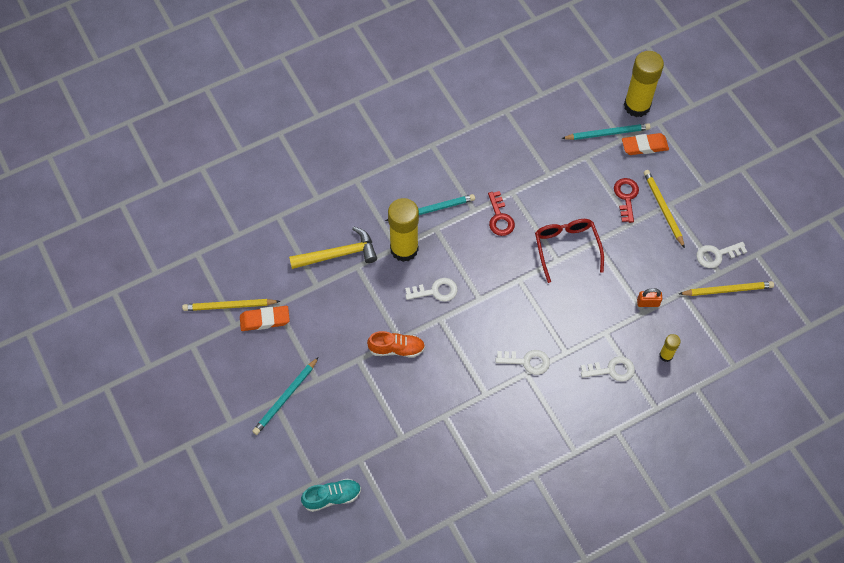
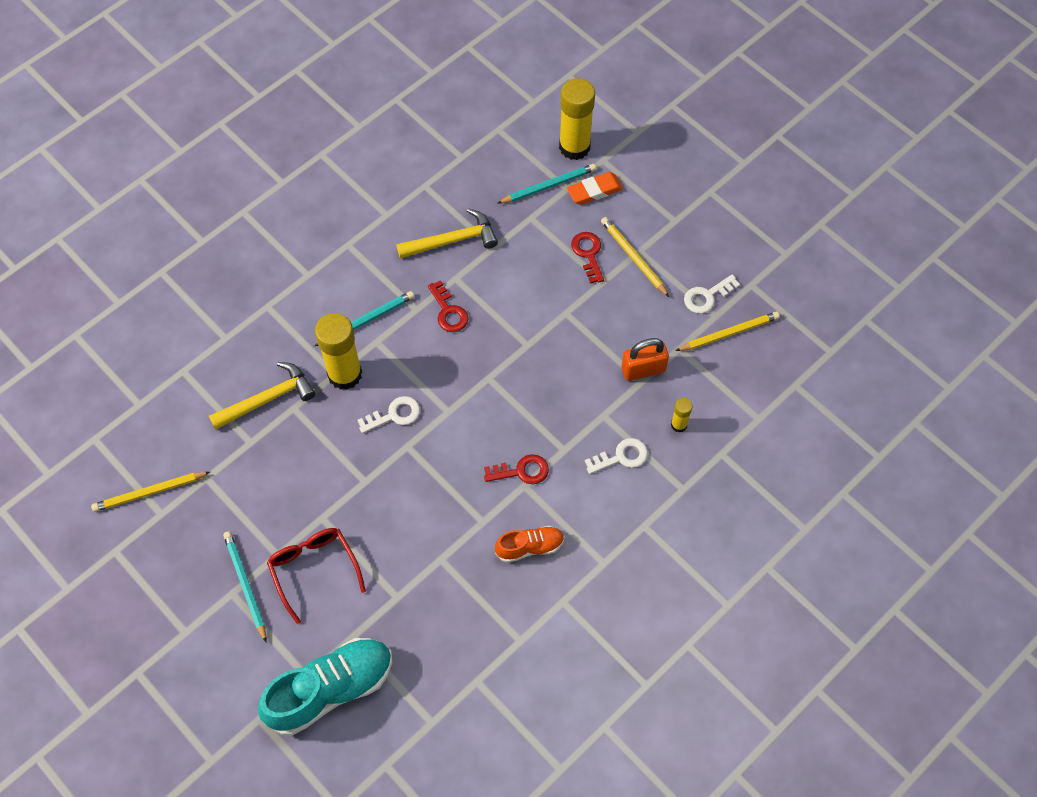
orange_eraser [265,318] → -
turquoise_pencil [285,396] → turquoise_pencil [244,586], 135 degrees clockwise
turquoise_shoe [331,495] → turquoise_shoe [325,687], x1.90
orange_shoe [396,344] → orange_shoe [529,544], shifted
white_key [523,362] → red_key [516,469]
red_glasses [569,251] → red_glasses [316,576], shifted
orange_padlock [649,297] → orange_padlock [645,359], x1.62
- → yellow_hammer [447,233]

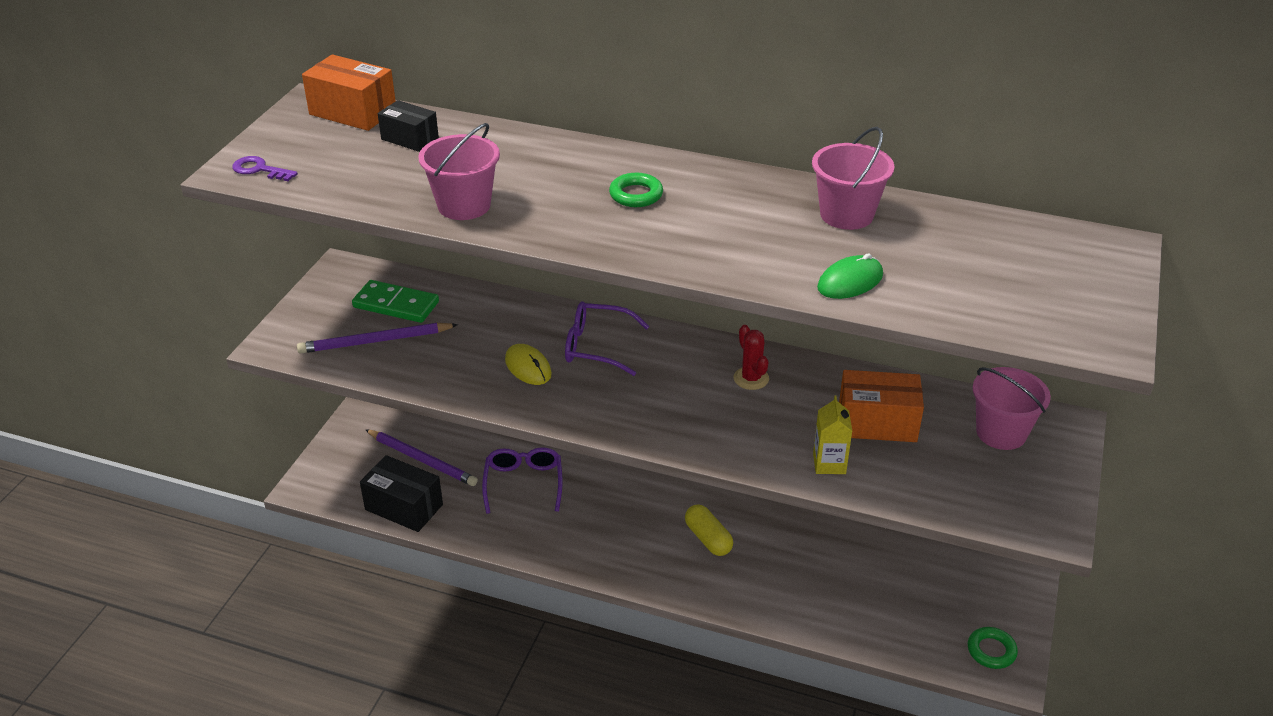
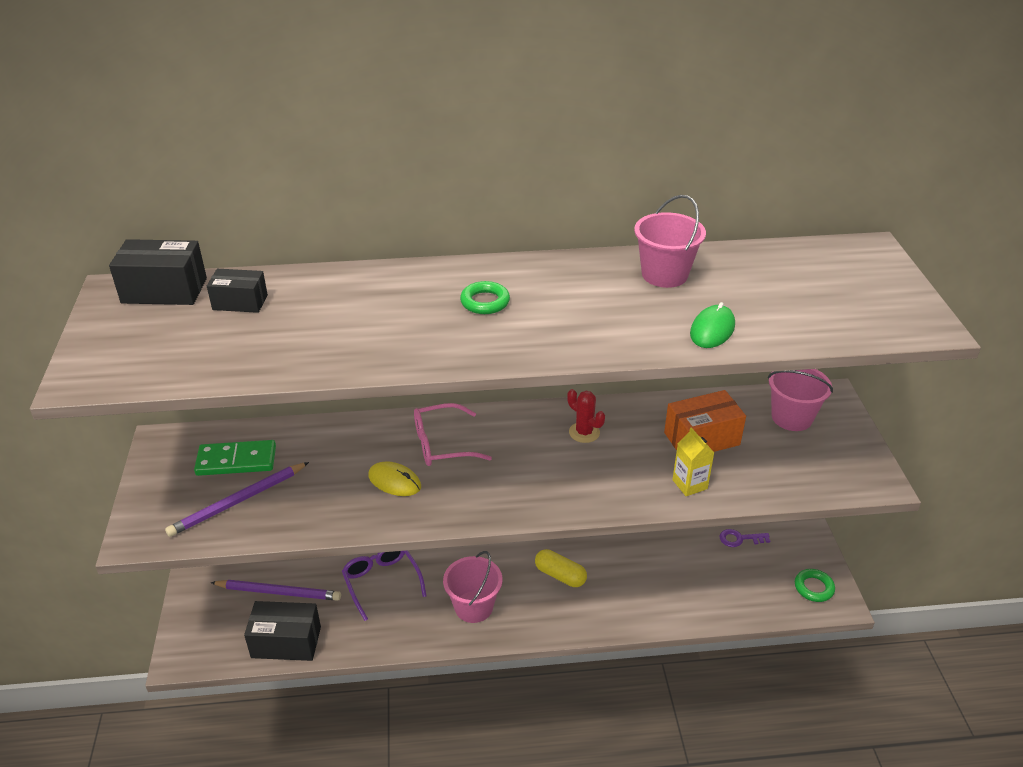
purple_key [265,168] → purple_key [745,538], shifted
orange_box [349,92] → black_box [158,272]
pink_bucket [459,171] → pink_bucket [472,587], shifted
purple_glasses [607,338] → pink_glasses [453,434]

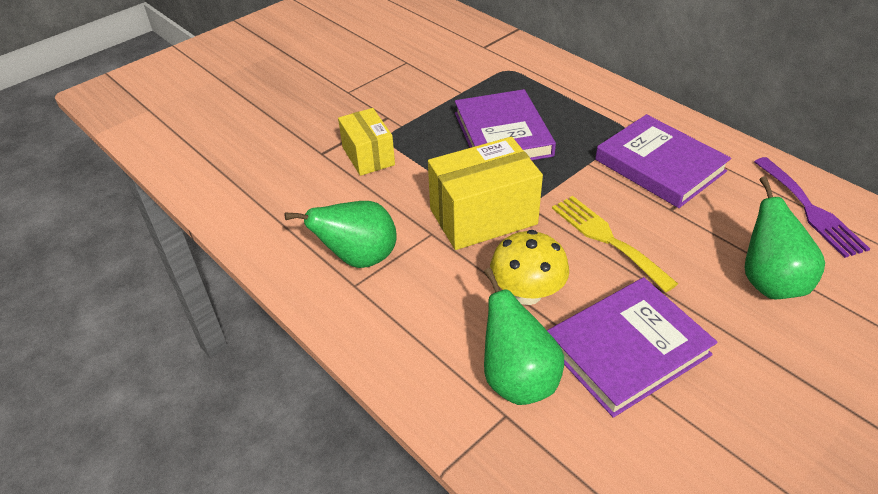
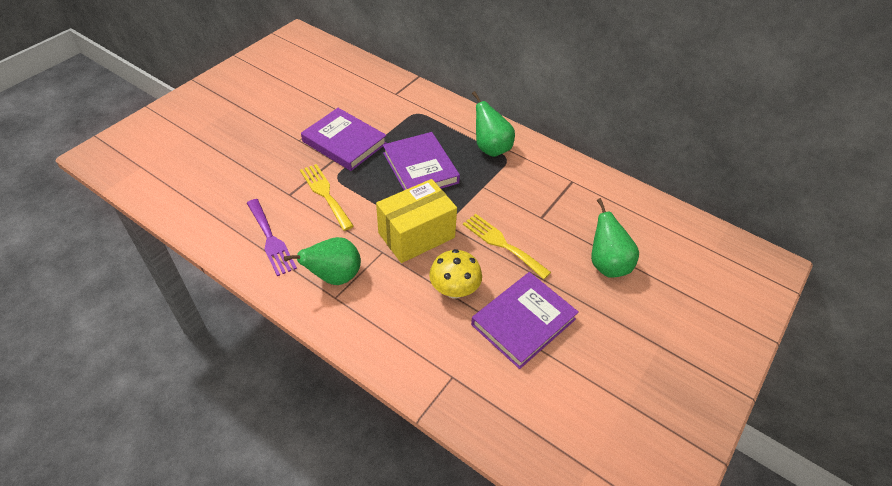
yellow_box [366,142] → yellow_fork [327,197]
green_pear [524,336] → green_pear [493,124], shifted
purple_book [663,161] → purple_book [344,139], shifted
purple_fork [812,207] → purple_fork [272,237], shifted

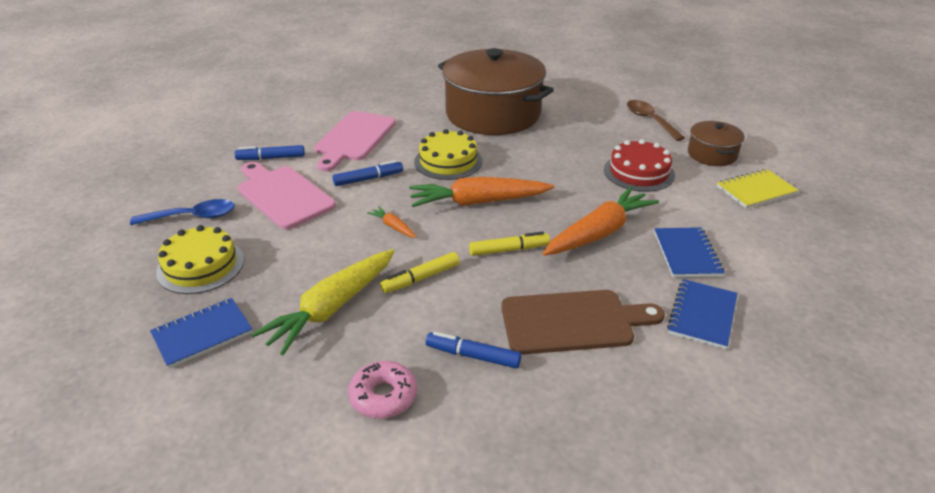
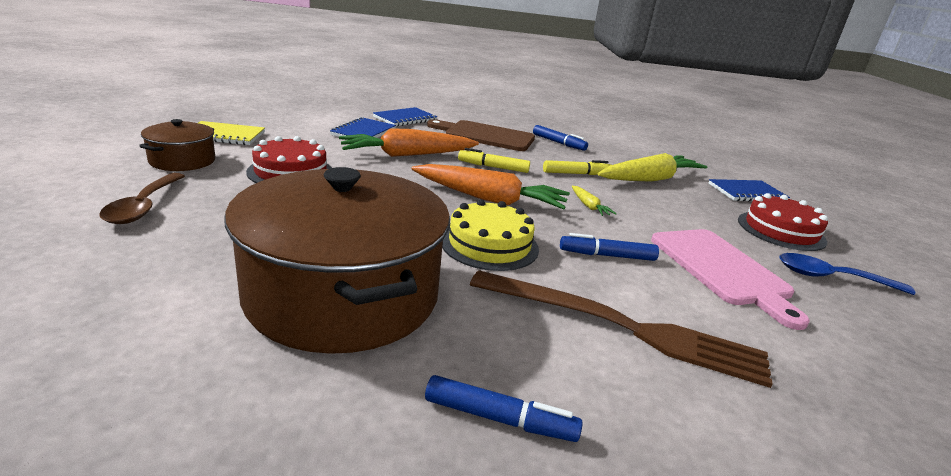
yellow_cake [200,259] → red_cake [783,222]
blue_marker [269,152] → blue_marker [504,408], shifted
pink_cutting_board [355,141] → brown_fork [621,329]
pink_donut [382,390] → -
orange_carrot [391,222] → yellow_carrot [594,201]

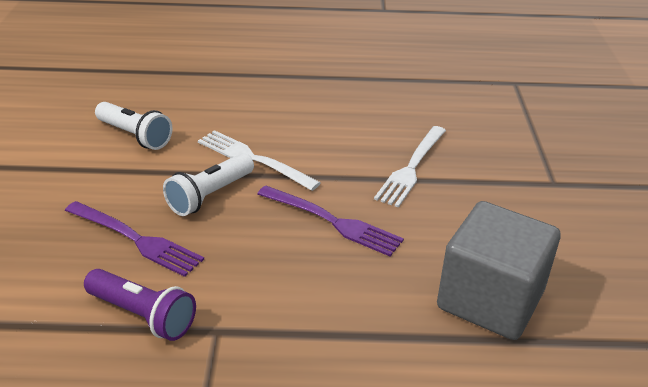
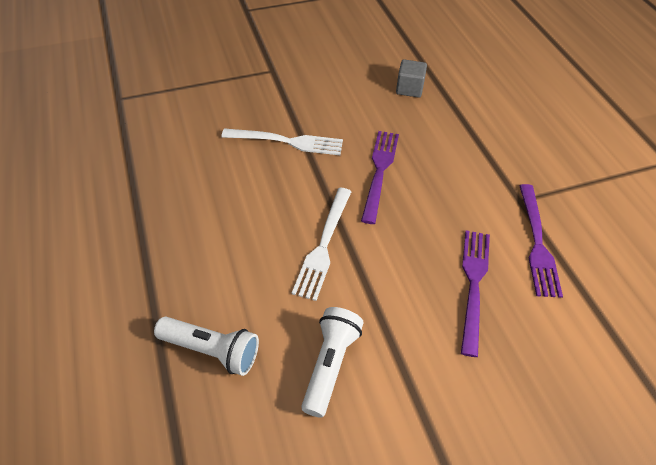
purple_flashlight [140,305] → purple_fork [541,241]
white_flashlight [208,184] → white_flashlight [206,346], shifted
grey_cube [498,270] → grey_cube [411,78], x0.48

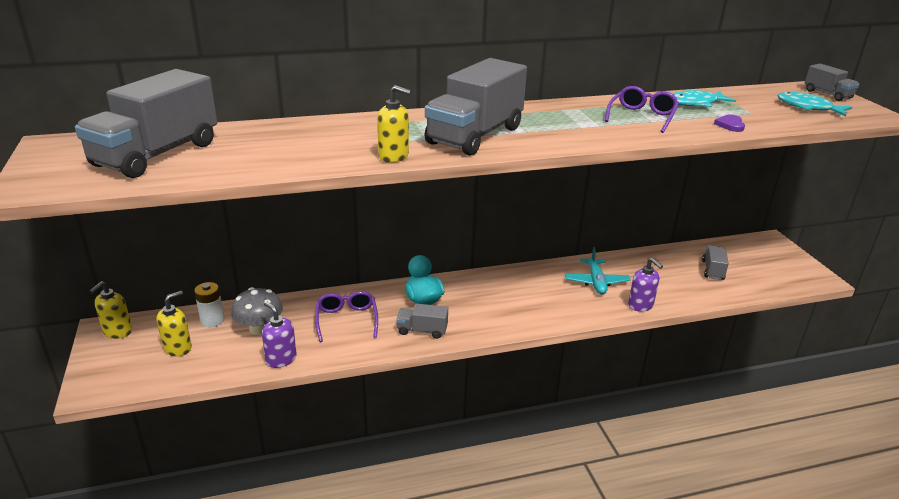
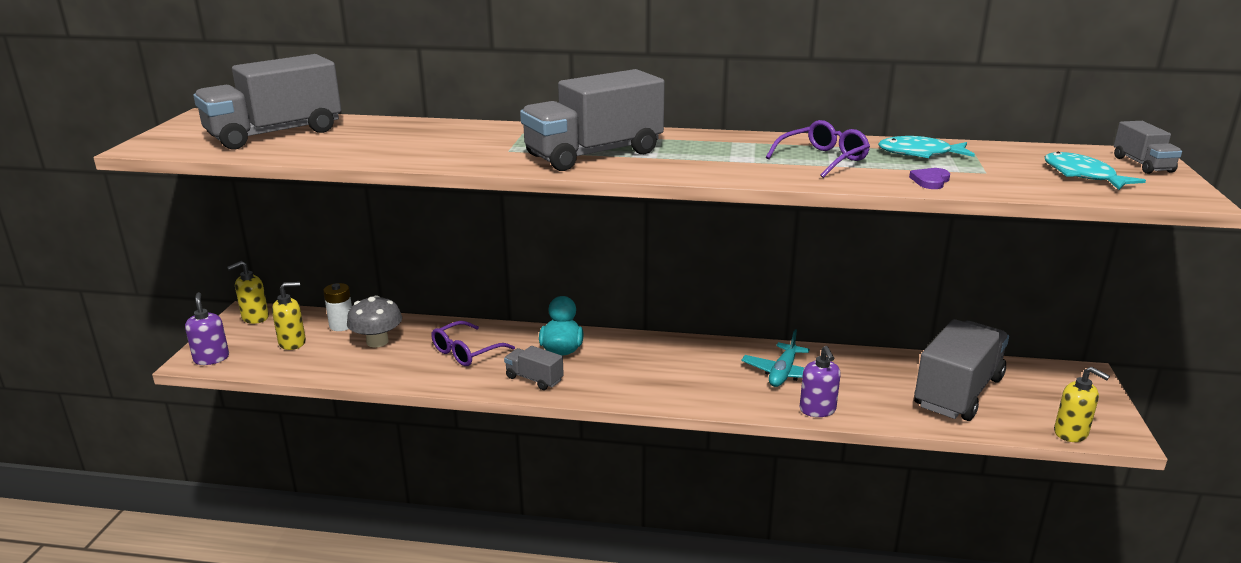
purple_soap_dispenser [279,334] → purple_soap_dispenser [207,328], shifted
purple_glasses [346,316] → purple_glasses [473,343], 150 degrees counterclockwise
yellow_soap_dispenser [394,124] → yellow_soap_dispenser [1082,404], shifted
grey_truck [715,262] → grey_truck [961,370], x2.12

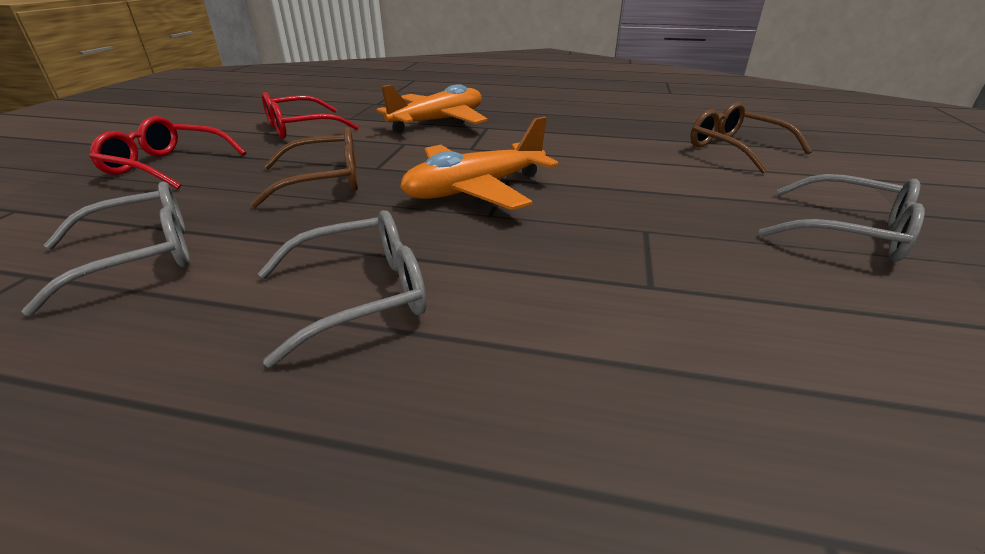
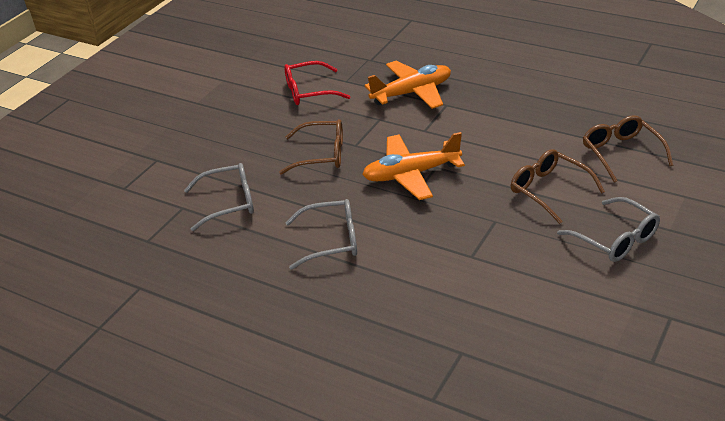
red_glasses [167,152] → -
- → brown_glasses [558,186]

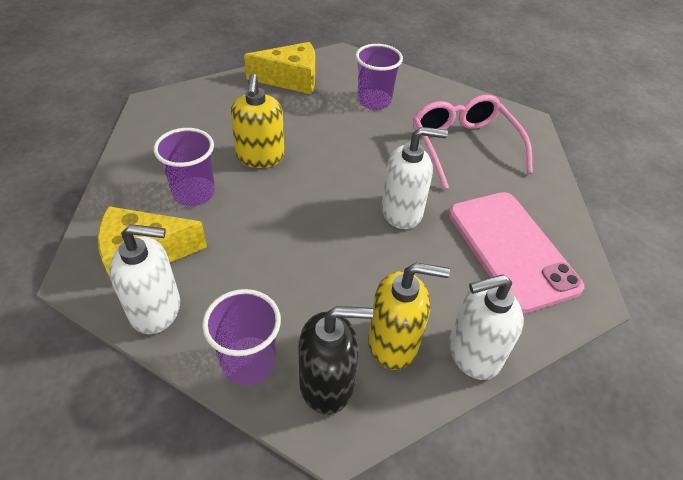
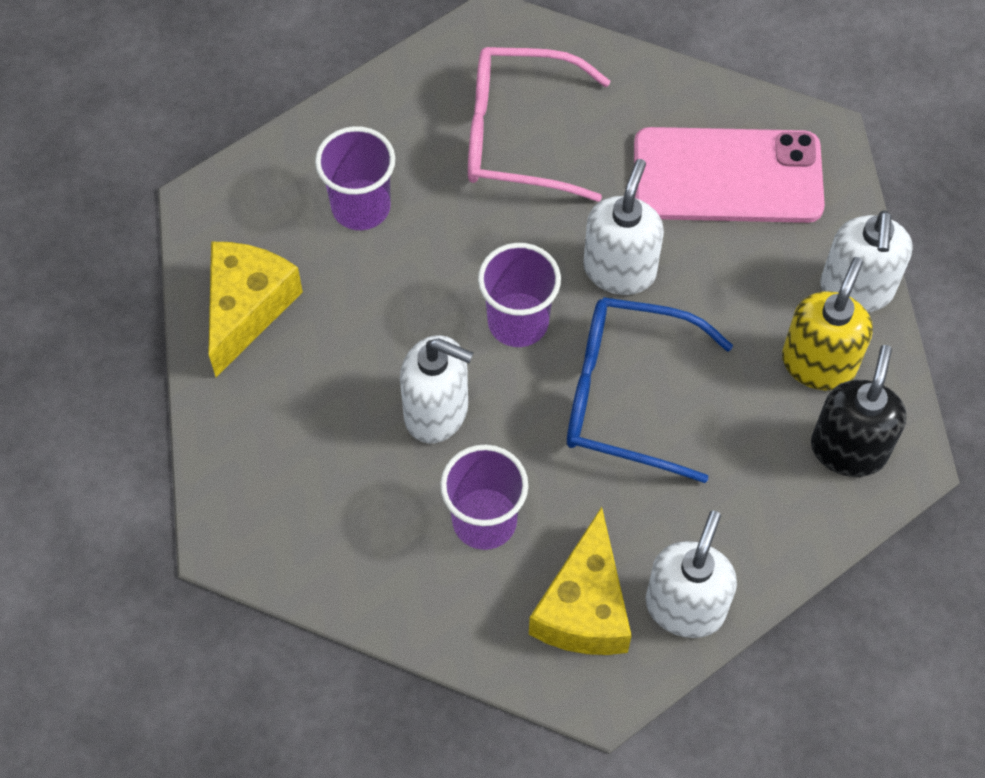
purple_cup [241,337] → purple_cup [519,295], shifted
yellow_soap_dispenser [257,121] → white_soap_dispenser [437,389]
- → blue_glasses [650,390]

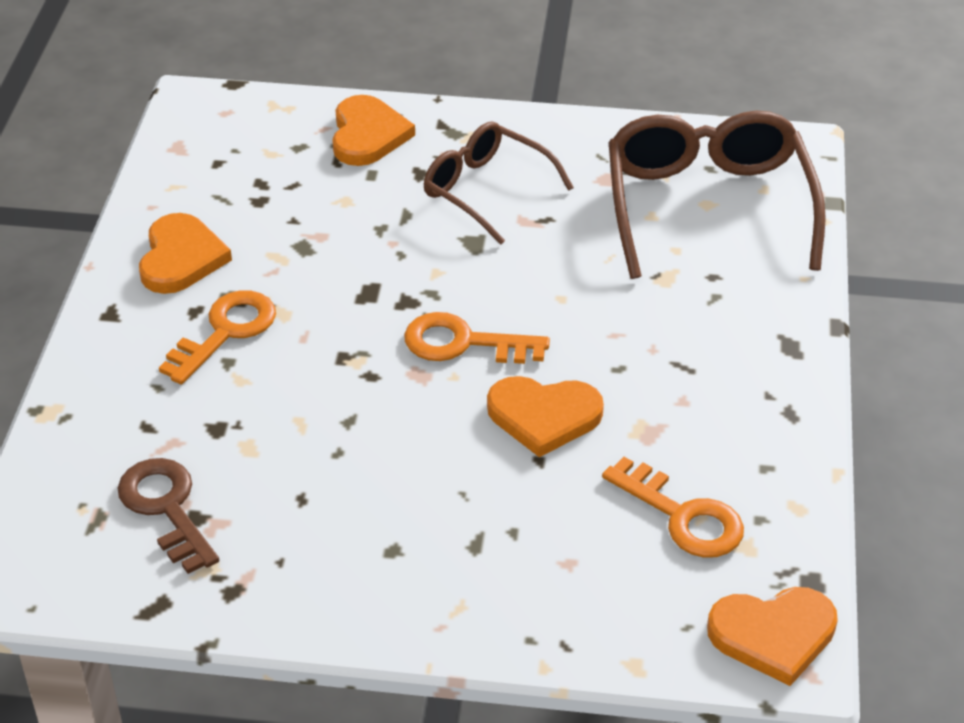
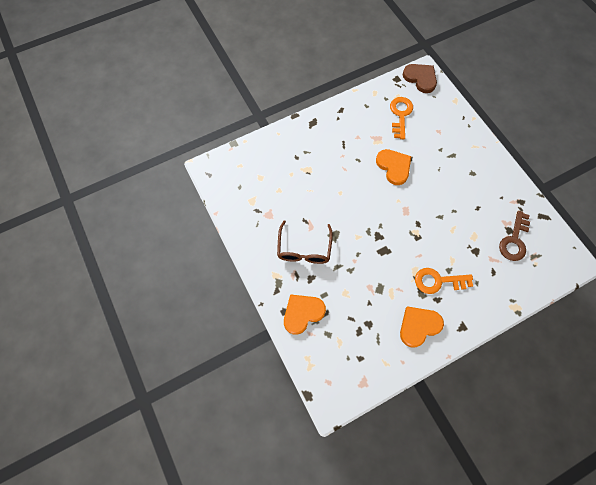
orange_key [477,338] → -
brown_glasses [717,195] → -
orange_heart [772,636] → brown_heart [420,78]

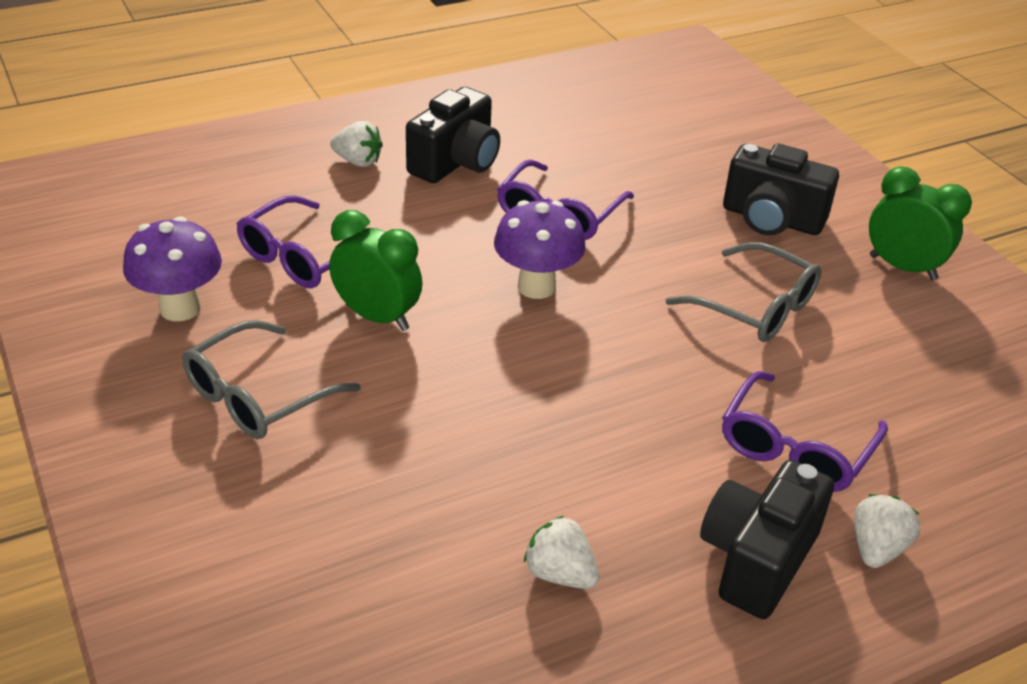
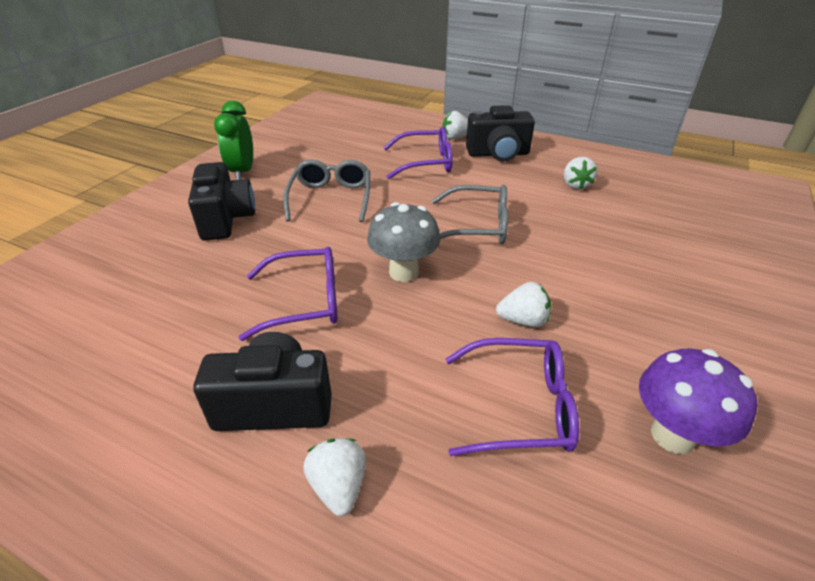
grey_glasses [271,379] → grey_glasses [470,214], shifted
green_clock [375,270] → white_strawberry [523,304]
purple_mushroom [539,249] → grey_mushroom [403,242]

